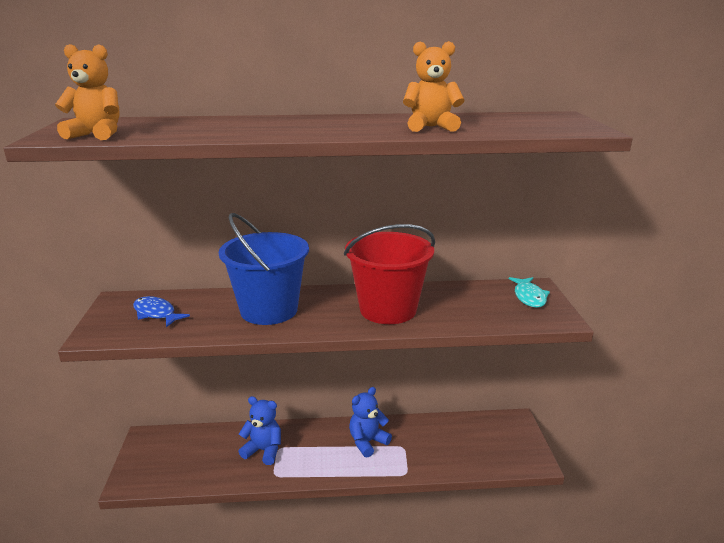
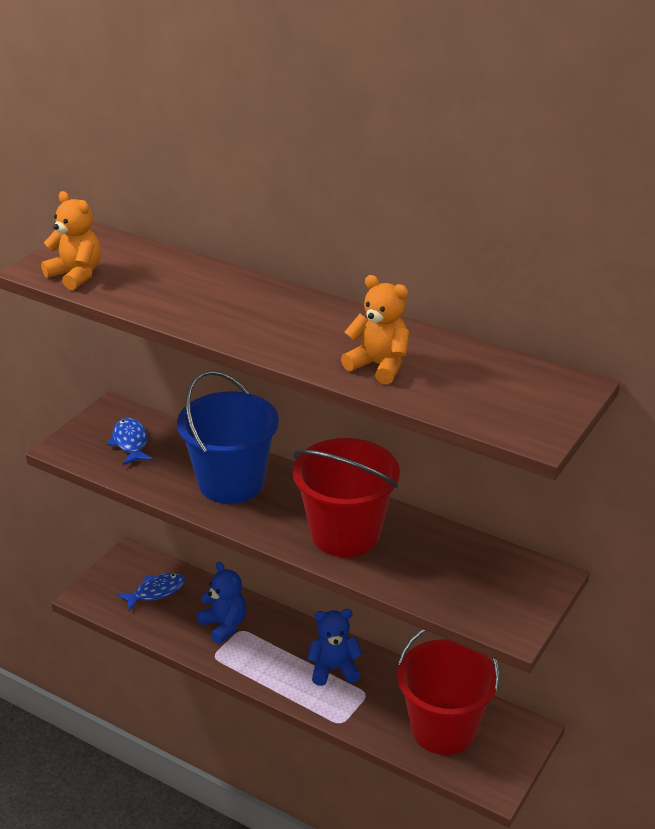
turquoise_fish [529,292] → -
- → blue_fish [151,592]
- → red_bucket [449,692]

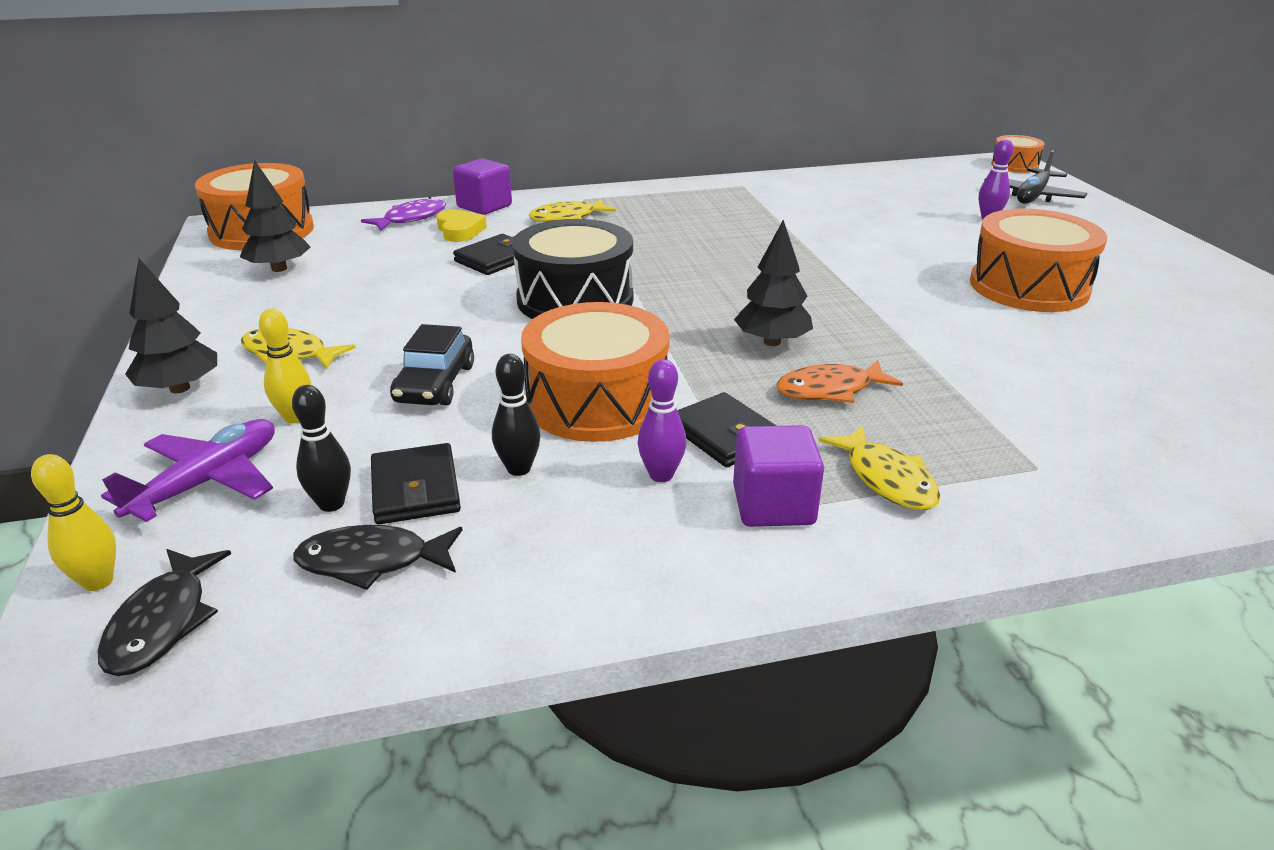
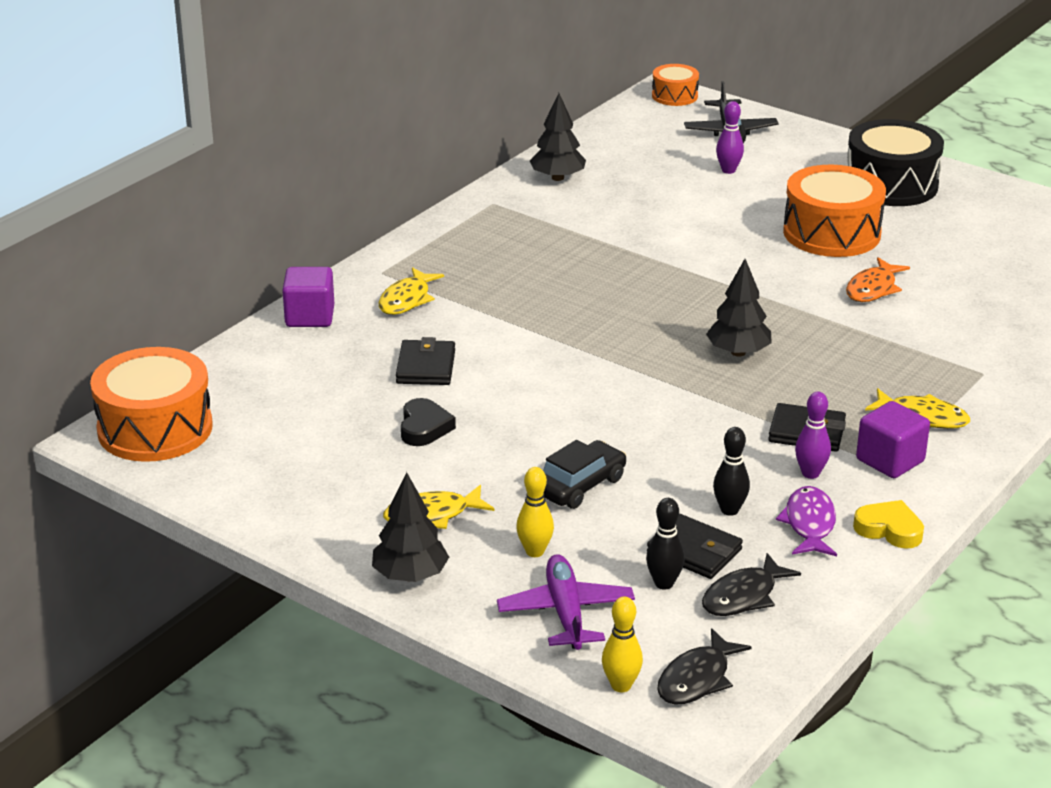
black_fish [164,612] → black_fish [704,666], 75 degrees clockwise
black_tree [275,216] → black_tree [558,137], shifted
purple_fish [403,214] → purple_fish [806,521], shifted
black_car [432,364] → black_car [584,474], 105 degrees counterclockwise
yellow_heart [462,225] → yellow_heart [888,524], shifted
black_drum [572,269] → black_drum [895,162], shifted
orange_drum [595,372] → -
orange_fish [839,381] → orange_fish [878,279], shifted
- → black_heart [428,422]

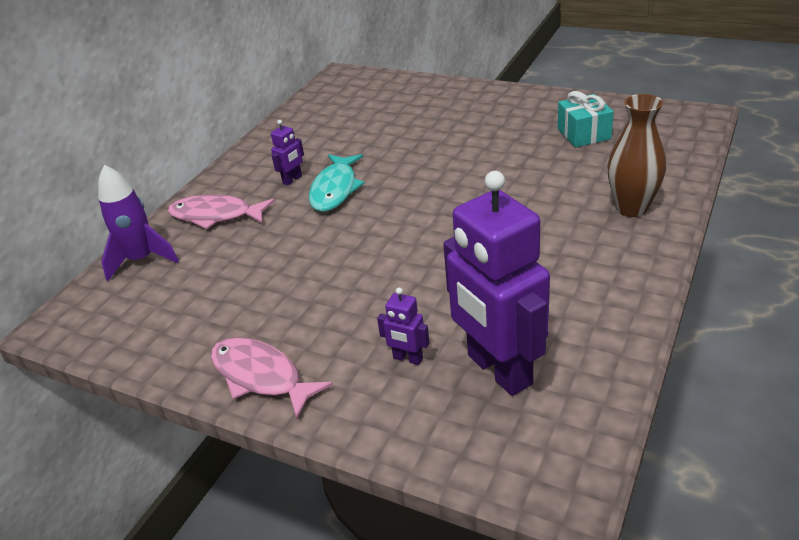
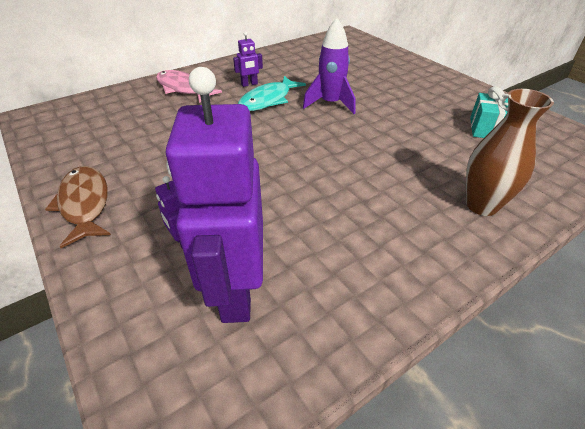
purple_rocket [138,223] → purple_rocket [329,66], shifted
pink_fish [272,378] → brown_fish [78,207]

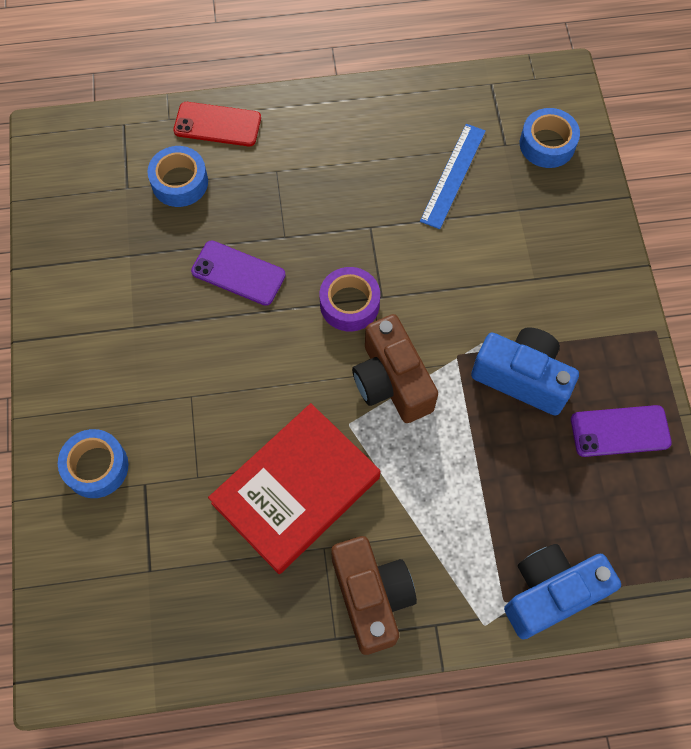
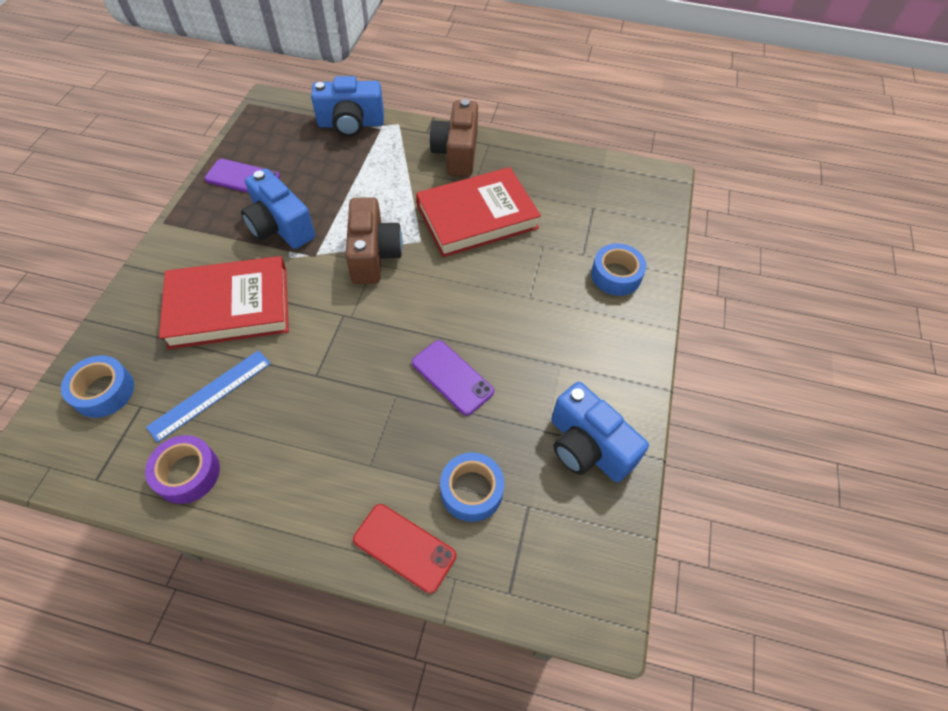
purple_tape [350,299] → purple_tape [182,469], shifted
- → red_book [224,302]
- → blue_camera [600,432]

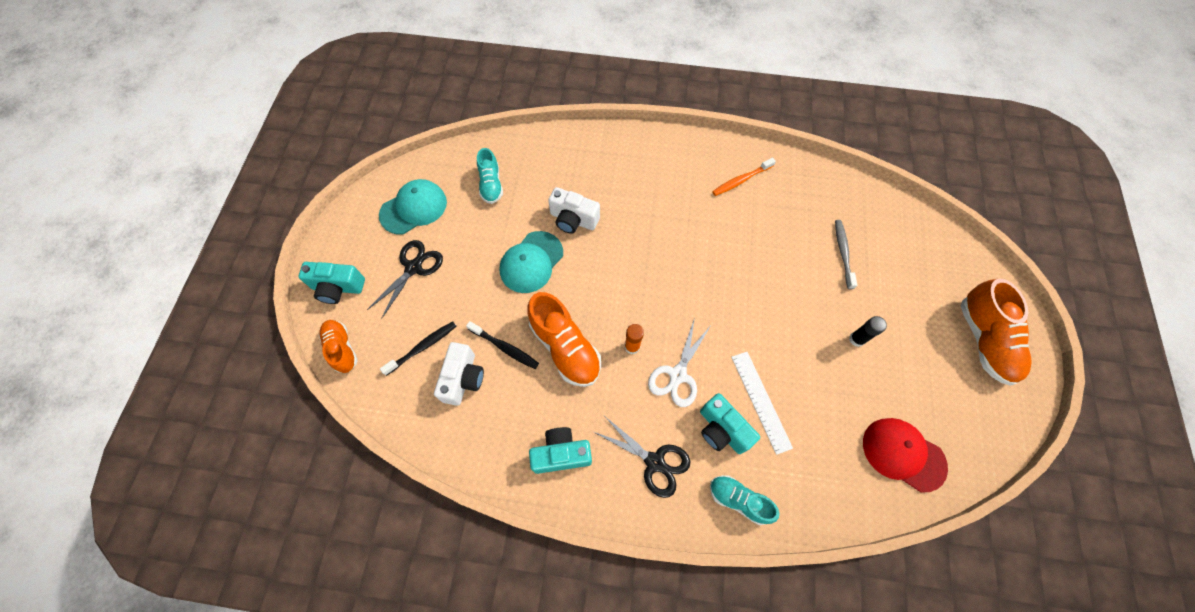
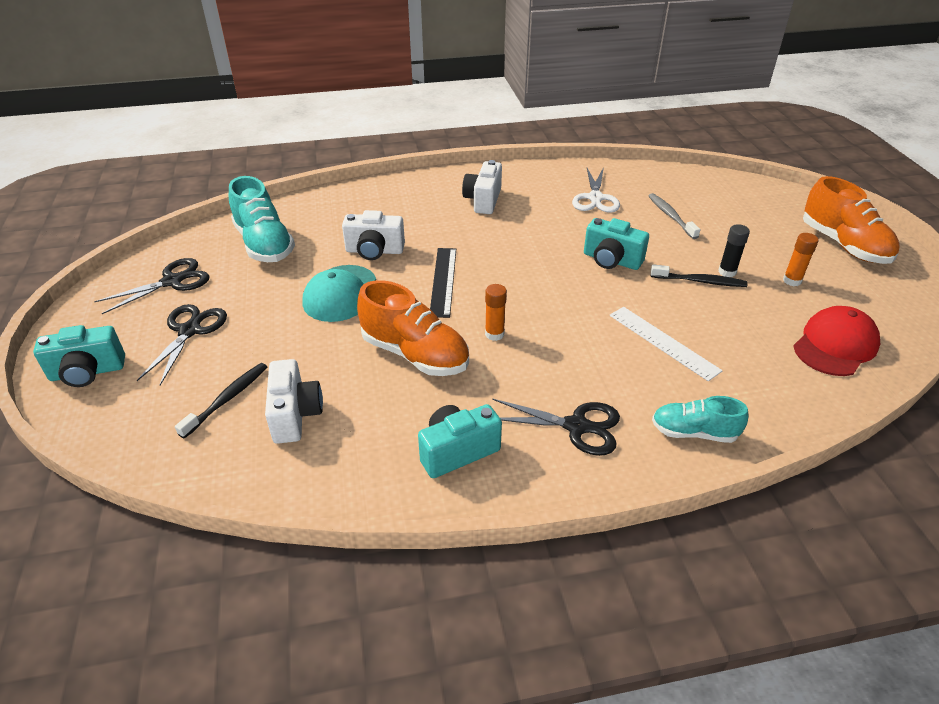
orange_shoe [338,346] → -
turquoise_cap [413,206] → black_scissors [151,286]
black_toothbrush [502,345] → black_toothbrush [699,275], shifted
turquoise_shoe [490,176] → turquoise_shoe [262,219], x1.63
white_scissors [679,362] → white_scissors [596,190], shifted
turquoise_camera [730,423] → turquoise_camera [616,244], shifted
orange_toothbrush [744,177] → -
red_cap [905,455] → red_cap [836,341], 120 degrees clockwise
- → black_ruler [443,283]
- → white_camera [482,187]
- → orange_glue_stick [801,259]

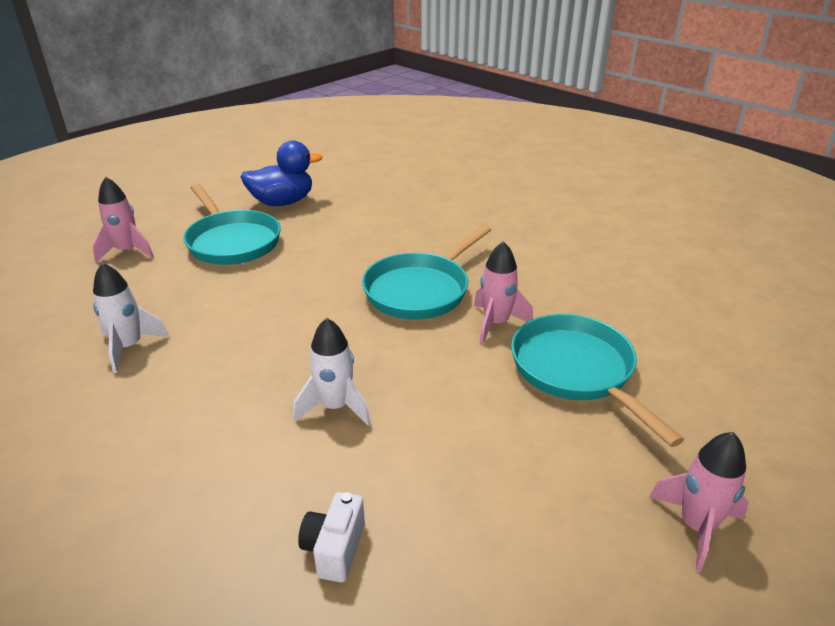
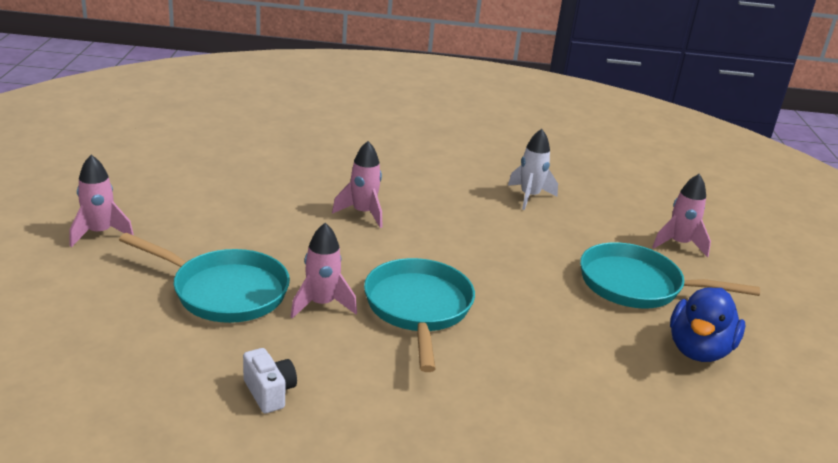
white_rocket [332,372] → pink_rocket [357,184]
white_camera [331,537] → white_camera [270,380], shifted

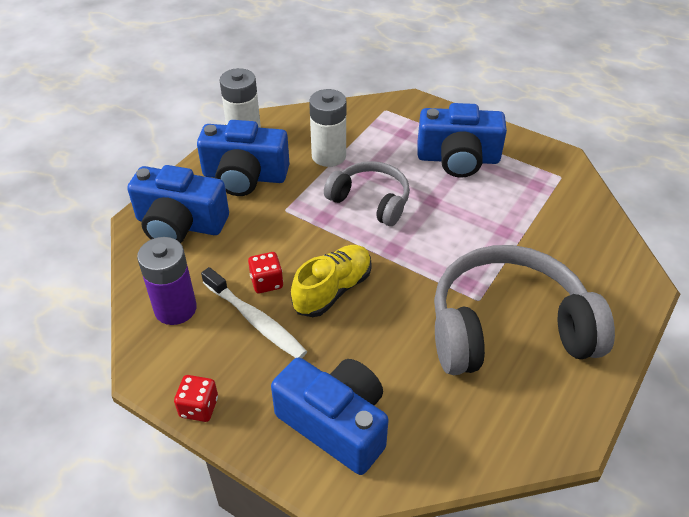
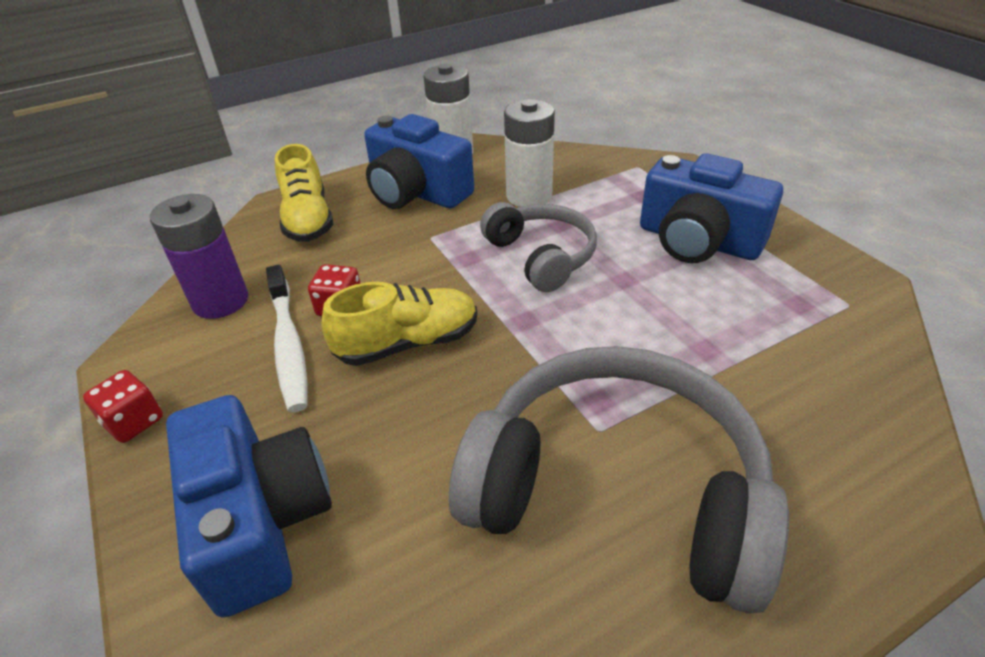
blue_camera [178,204] → yellow_shoe [304,193]

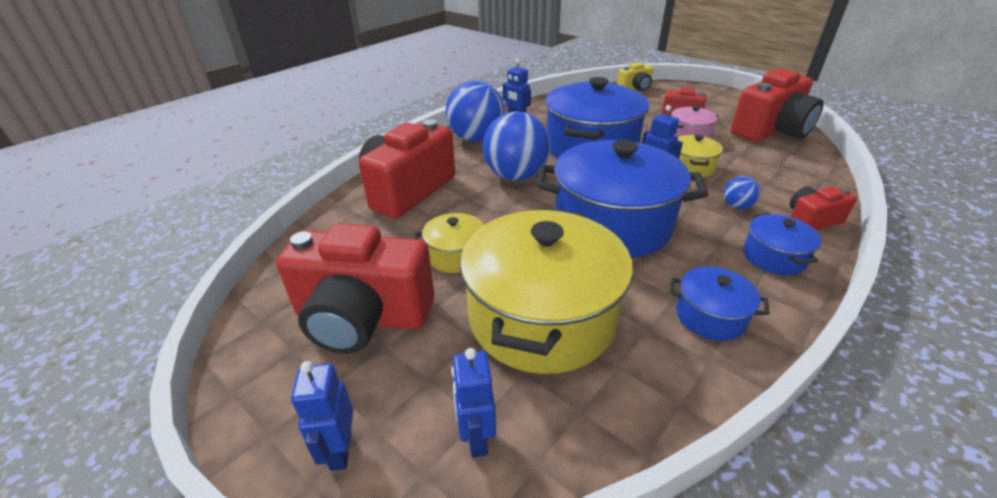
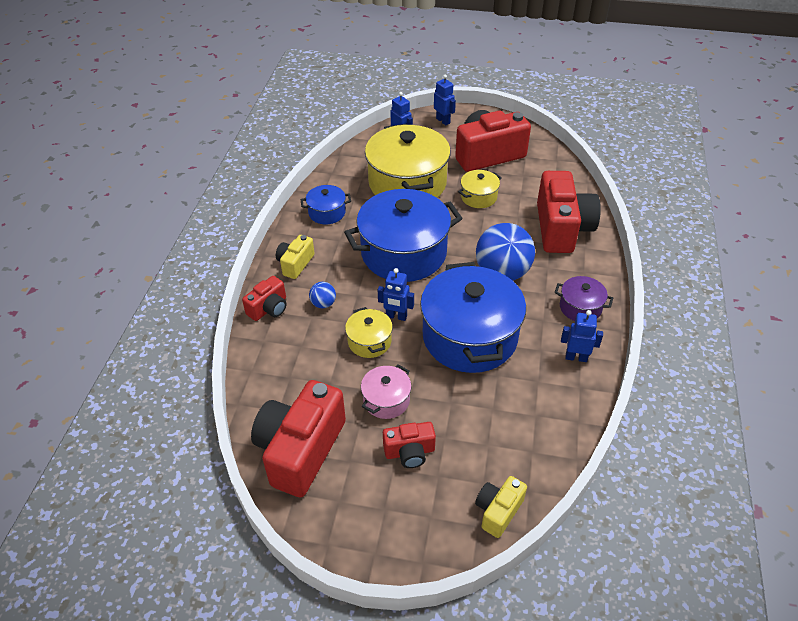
blue_ball [475,111] → purple_pot [584,298]
blue_pot [782,244] → yellow_camera [295,257]

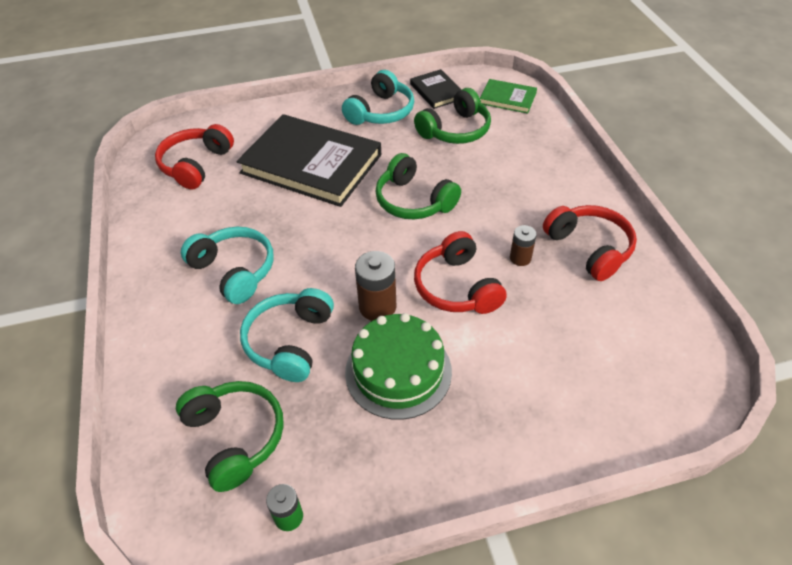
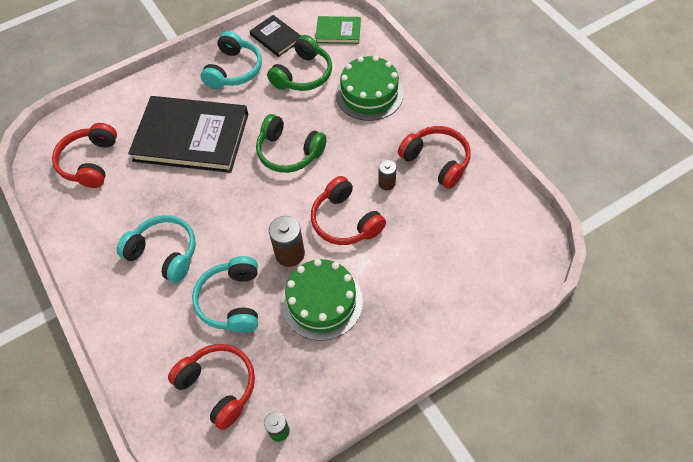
green_headphones [230,436] → red_headphones [211,387]
- → green_cake [370,88]

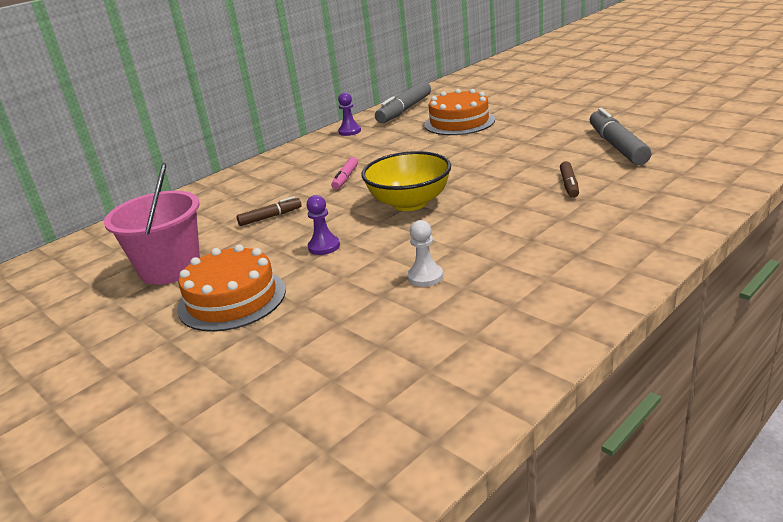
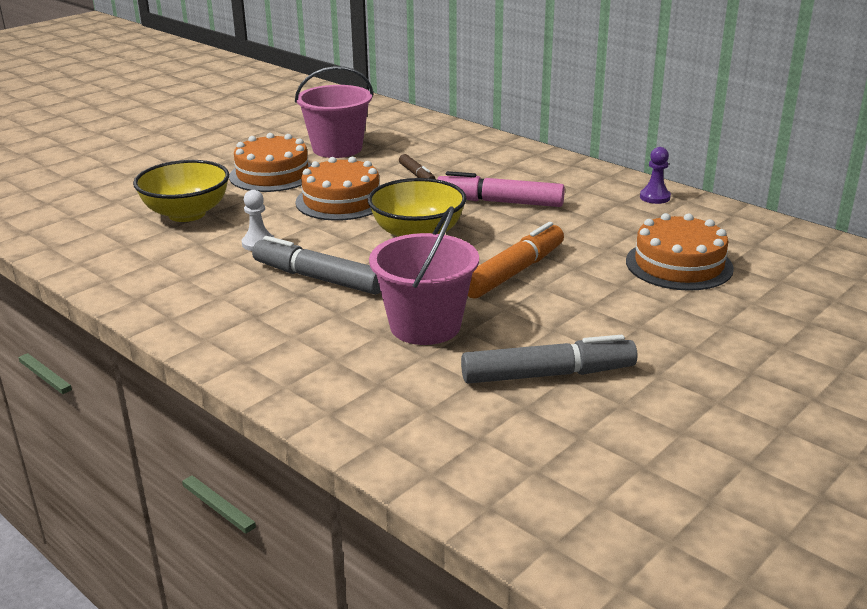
purple_pawn [323,225] → orange_cake [337,189]
pink_marker [344,173] → pink_marker [501,189], x1.87
grey_marker [403,102] → grey_marker [316,265], shifted
brown_marker [569,179] → pink_bucket [424,275]
- → yellow_bowl [181,191]
- → orange_marker [516,260]

